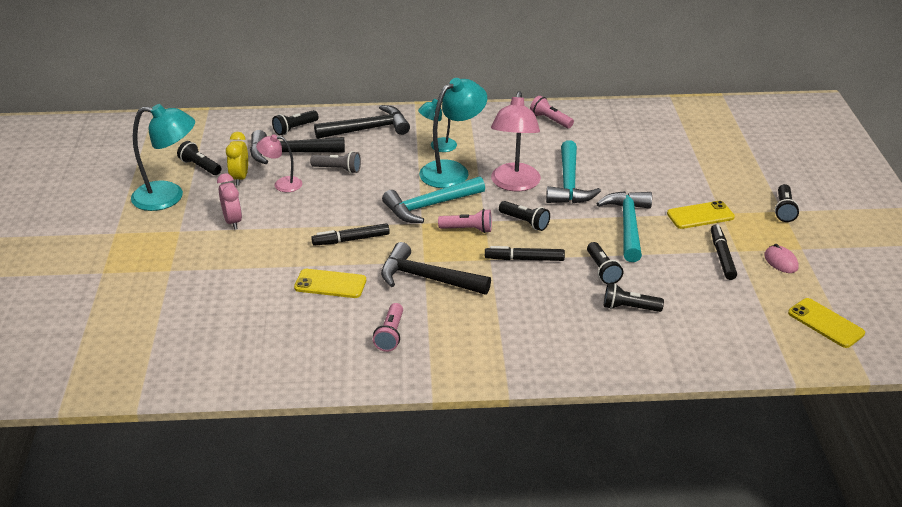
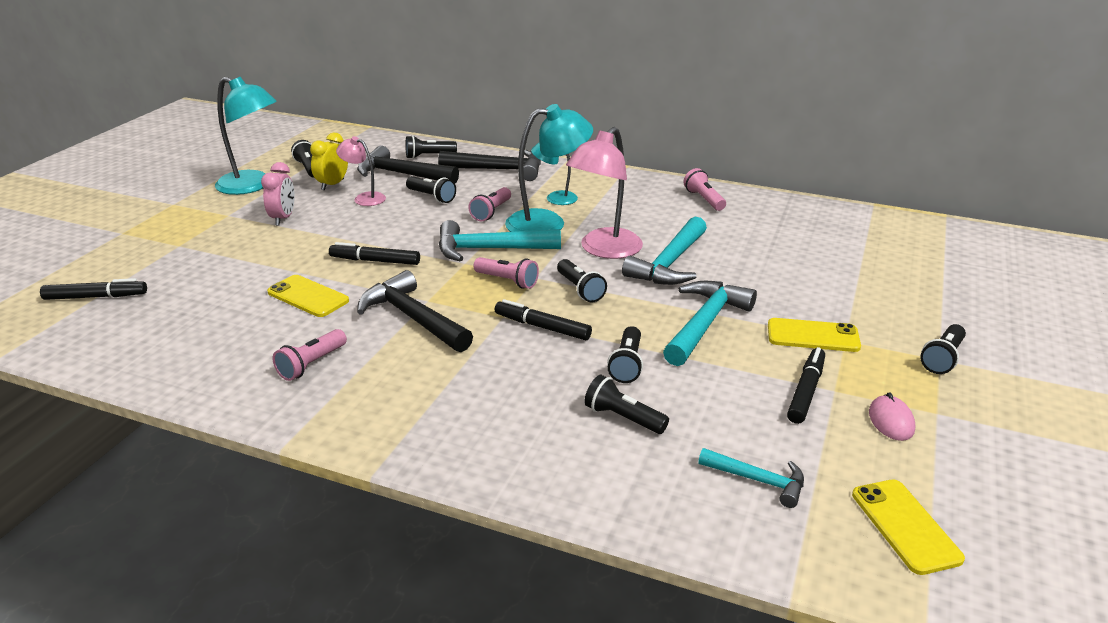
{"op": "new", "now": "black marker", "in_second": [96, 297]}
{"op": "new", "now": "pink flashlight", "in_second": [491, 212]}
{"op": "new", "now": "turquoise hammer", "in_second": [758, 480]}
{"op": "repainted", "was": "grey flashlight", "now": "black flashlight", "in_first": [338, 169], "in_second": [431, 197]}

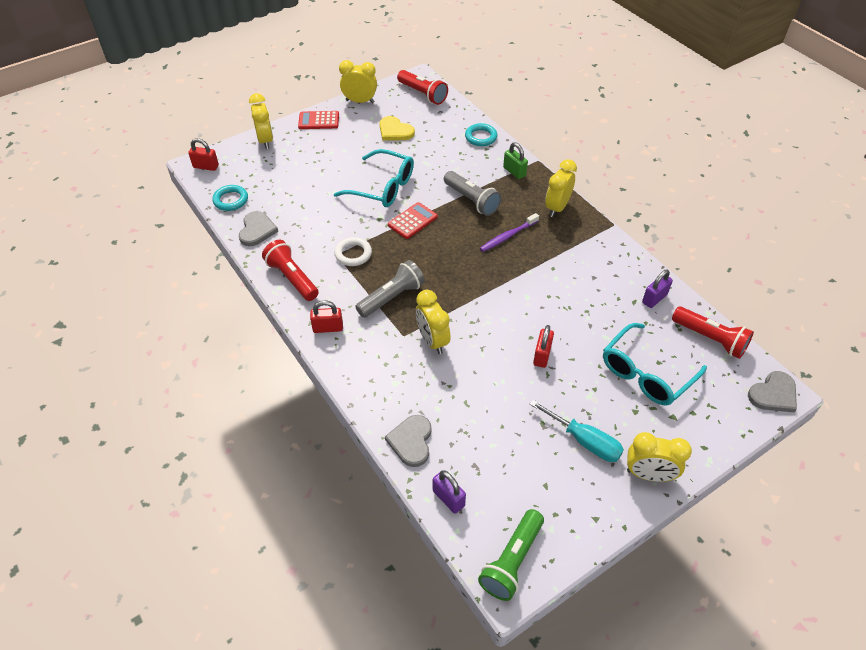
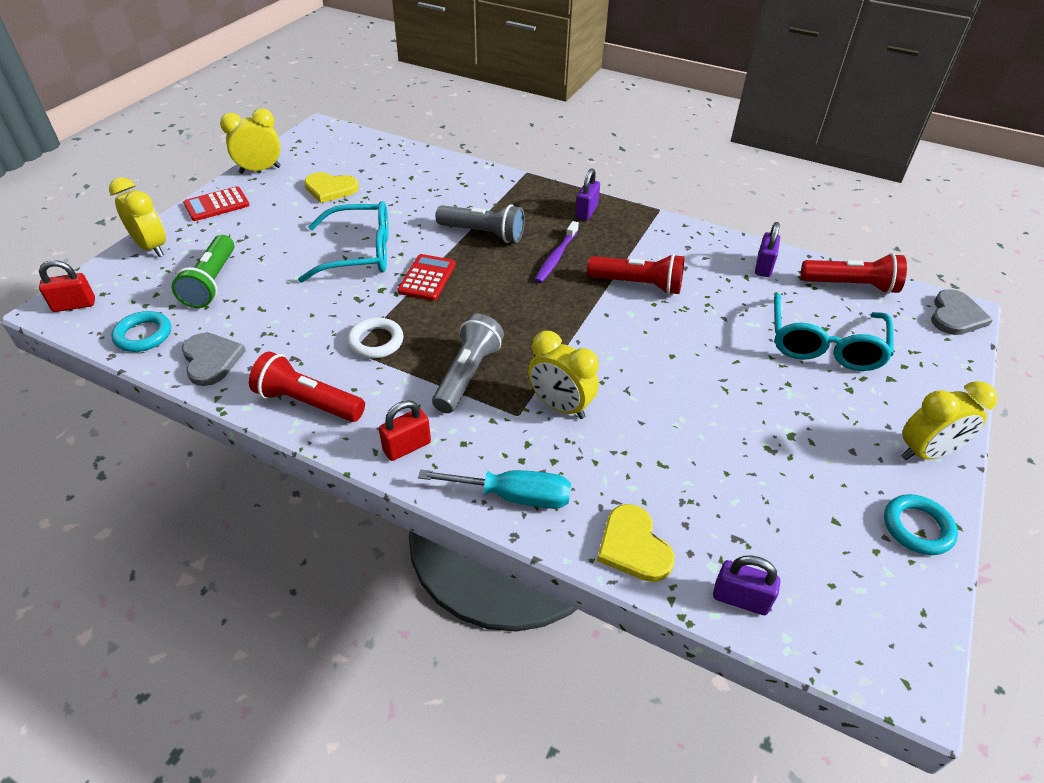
{"op": "gone", "was": "green padlock", "in_first": [514, 172]}
{"op": "gone", "was": "red padlock", "in_first": [542, 355]}
{"op": "shifted", "was": "red flashlight", "in_first": [423, 94], "in_second": [638, 284]}
{"op": "shifted", "was": "turquoise ring", "in_first": [481, 137], "in_second": [917, 527]}
{"op": "shifted", "was": "green flashlight", "in_first": [512, 561], "in_second": [212, 283]}
{"op": "shifted", "was": "turquoise screwdriver", "in_first": [584, 441], "in_second": [514, 496]}
{"op": "swapped", "was": "yellow clock", "now": "purple padlock", "in_first": [557, 208], "in_second": [586, 212]}
{"op": "repainted", "was": "grey heart", "now": "yellow heart", "in_first": [411, 441], "in_second": [633, 546]}

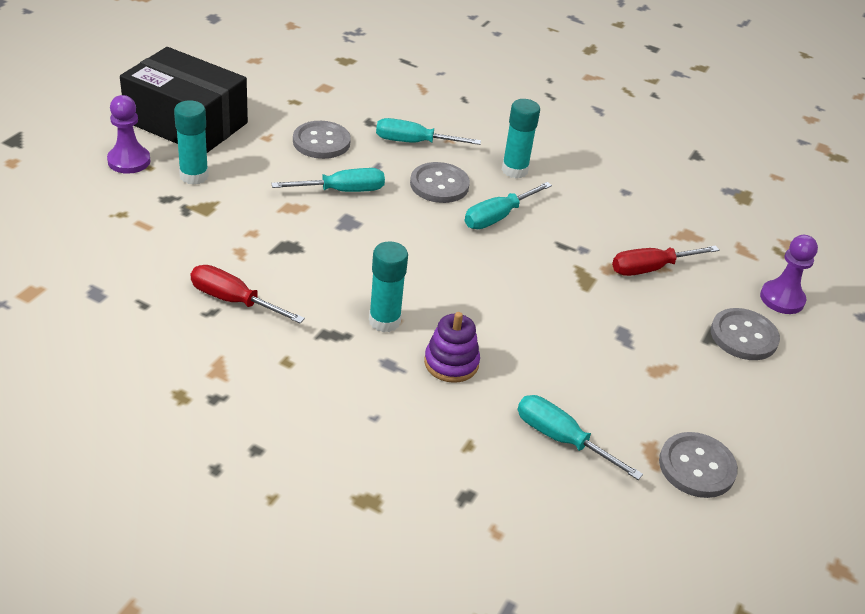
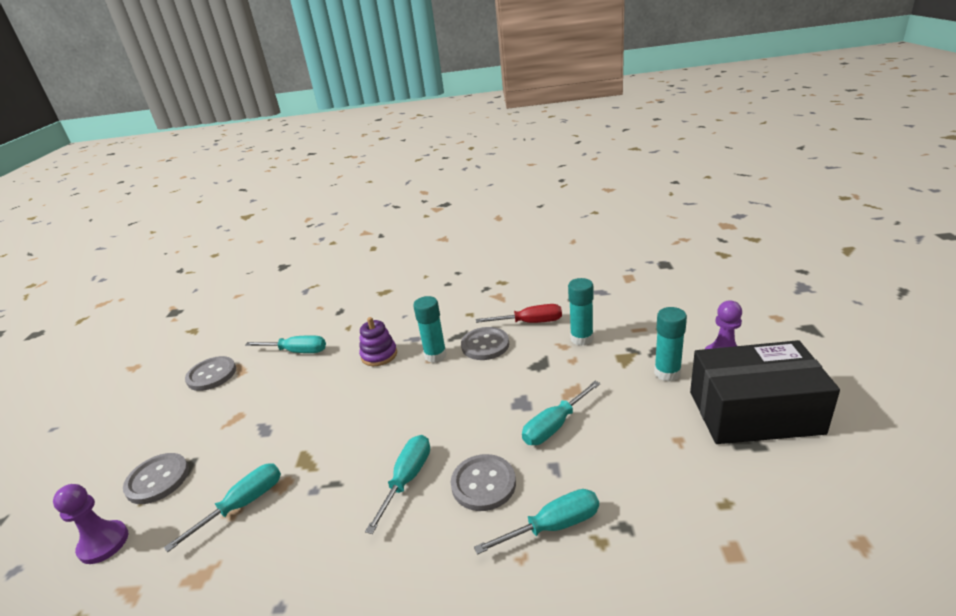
{"op": "shifted", "was": "grey button", "in_first": [321, 142], "in_second": [485, 345]}
{"op": "shifted", "was": "turquoise glue stick", "in_first": [514, 170], "in_second": [581, 339]}
{"op": "repainted", "was": "red screwdriver", "now": "turquoise screwdriver", "in_first": [651, 268], "in_second": [242, 505]}

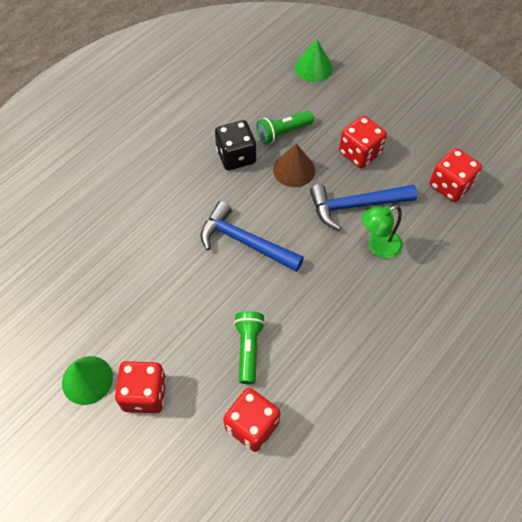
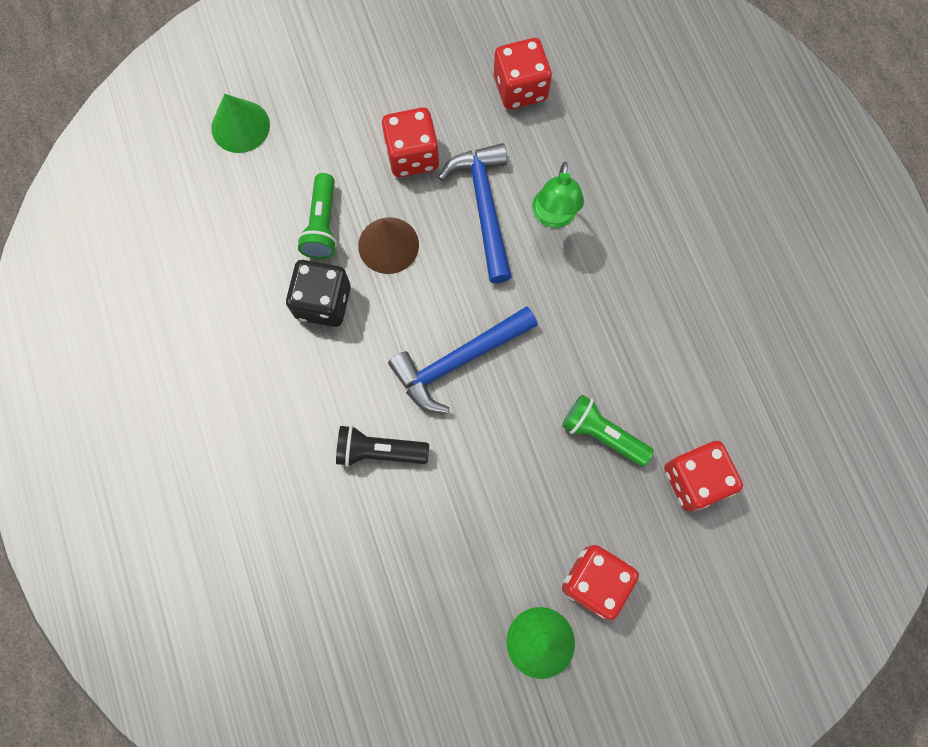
{"op": "new", "now": "black flashlight", "in_second": [379, 451]}
{"op": "rotated", "was": "blue hammer", "in_first": [355, 206], "in_second": [484, 207], "clockwise": 150}

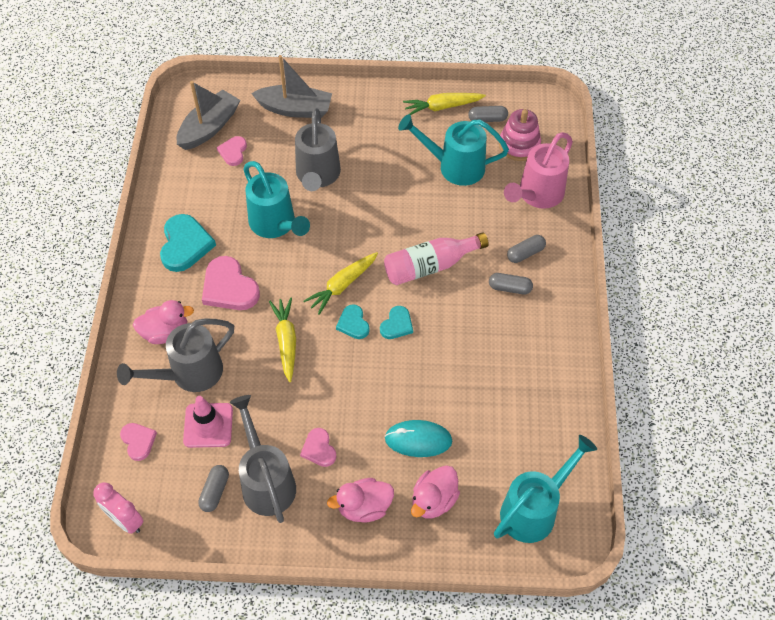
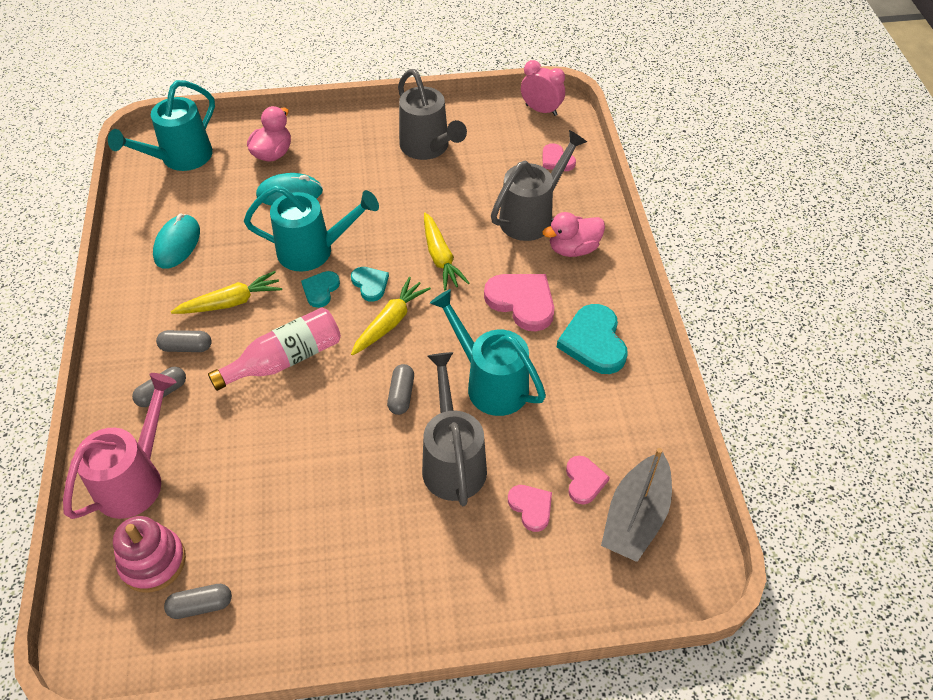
{"op": "gone", "was": "pink traffic cone", "in_first": [208, 425]}
{"op": "gone", "was": "grey boat", "in_first": [295, 109]}
{"op": "gone", "was": "pink duck", "in_first": [364, 507]}
{"op": "new", "now": "turquoise mouse", "in_second": [177, 244]}
{"op": "shifted", "was": "grey capsule", "in_first": [215, 491], "in_second": [401, 395]}
{"op": "shifted", "was": "pink heart", "in_first": [319, 449], "in_second": [531, 507]}
{"op": "shifted", "was": "turquoise watering can", "in_first": [454, 166], "in_second": [313, 251]}
{"op": "shifted", "was": "yellow carrot", "in_first": [442, 107], "in_second": [231, 302]}

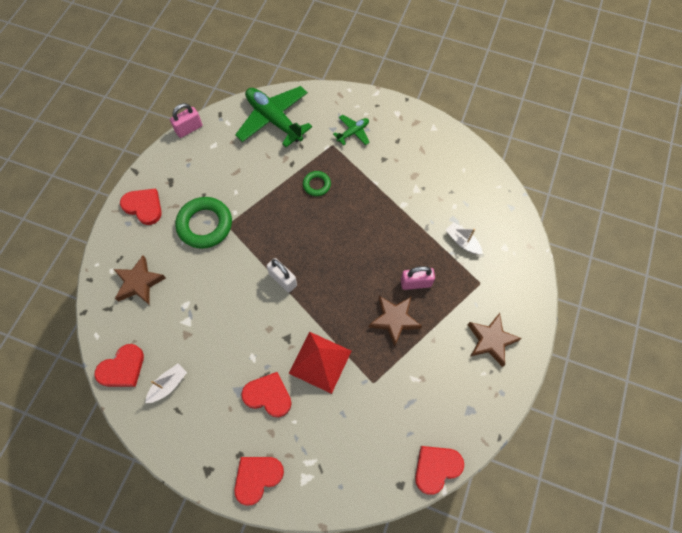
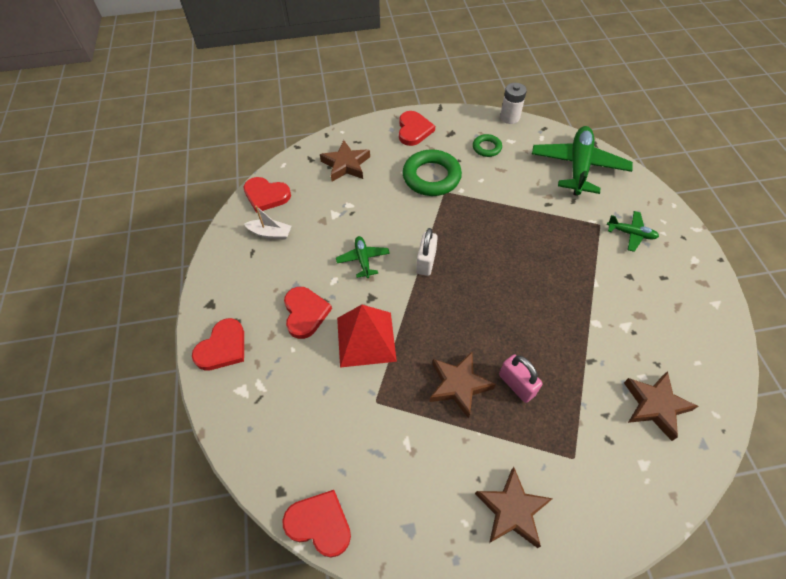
{"op": "gone", "was": "white boat", "in_first": [462, 242]}
{"op": "new", "now": "green plane", "in_second": [363, 259]}
{"op": "new", "now": "brown star", "in_second": [655, 406]}
{"op": "shifted", "was": "green ring", "in_first": [316, 185], "in_second": [486, 148]}
{"op": "swapped", "was": "pink padlock", "now": "white battery", "in_first": [189, 129], "in_second": [509, 117]}
{"op": "rotated", "was": "red heart", "in_first": [257, 477], "in_second": [222, 347], "clockwise": 105}

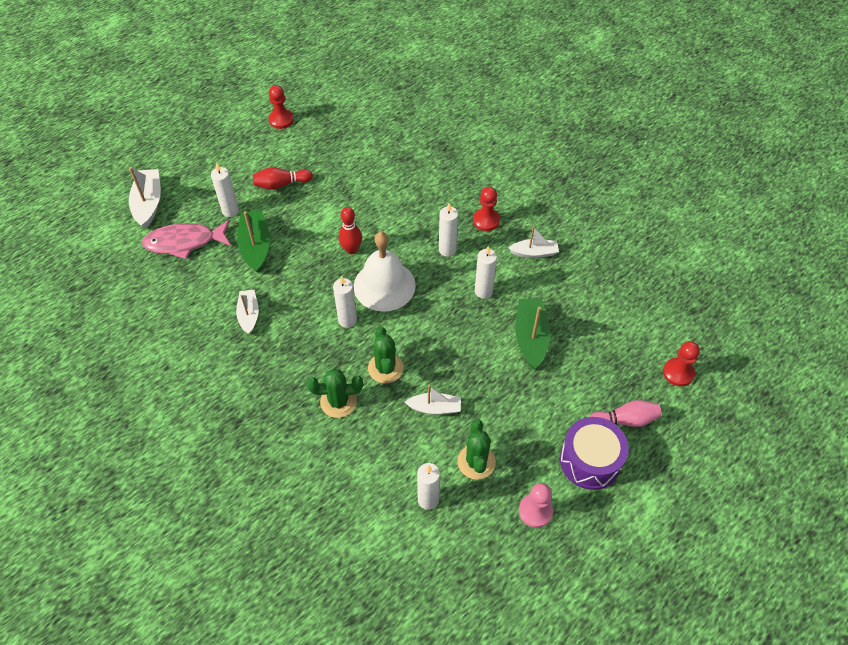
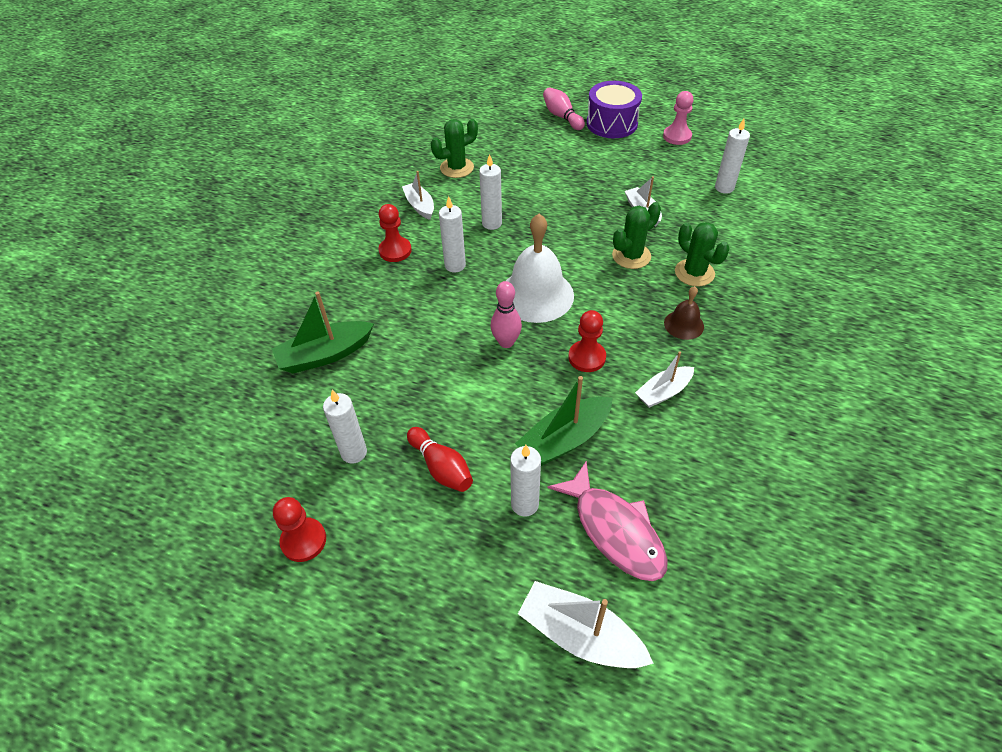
{"op": "new", "now": "brown bell", "in_second": [684, 324]}
{"op": "shifted", "was": "white candle", "in_first": [347, 320], "in_second": [354, 452]}
{"op": "shifted", "was": "green cactus", "in_first": [476, 462], "in_second": [457, 168]}
{"op": "shifted", "was": "green boat", "in_first": [531, 337], "in_second": [325, 355]}
{"op": "shifted", "was": "red pawn", "in_first": [678, 373], "in_second": [587, 357]}
{"op": "repainted", "was": "red bowling pin", "now": "pink bowling pin", "in_first": [351, 249], "in_second": [506, 342]}
{"op": "rotated", "was": "white boat", "in_first": [148, 203], "in_second": [580, 634], "clockwise": 60}

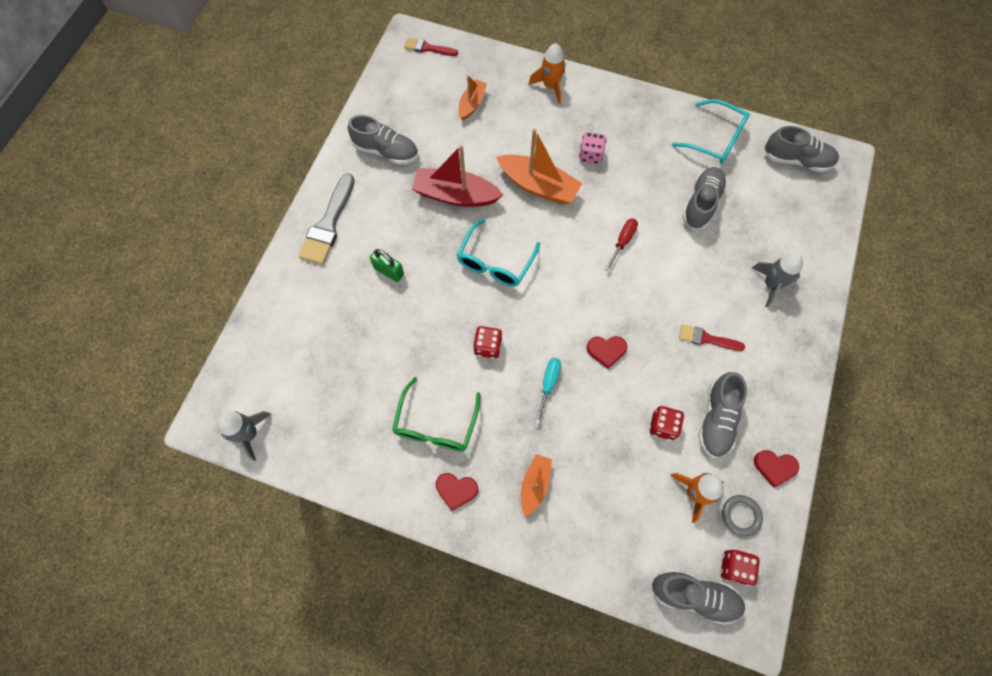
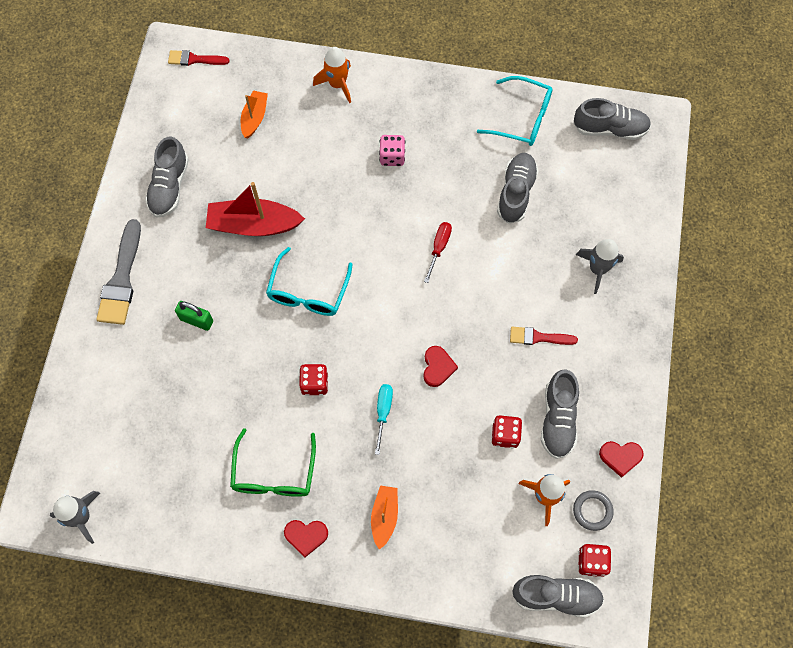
{"op": "gone", "was": "orange boat", "in_first": [538, 186]}
{"op": "rotated", "was": "grey shoe", "in_first": [386, 151], "in_second": [169, 187], "clockwise": 90}
{"op": "rotated", "was": "red heart", "in_first": [606, 350], "in_second": [437, 367], "clockwise": -75}

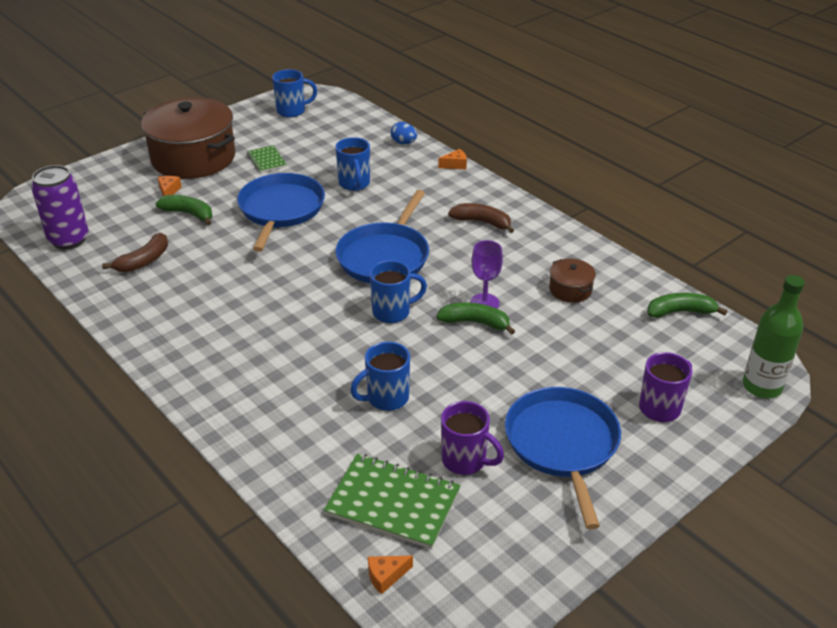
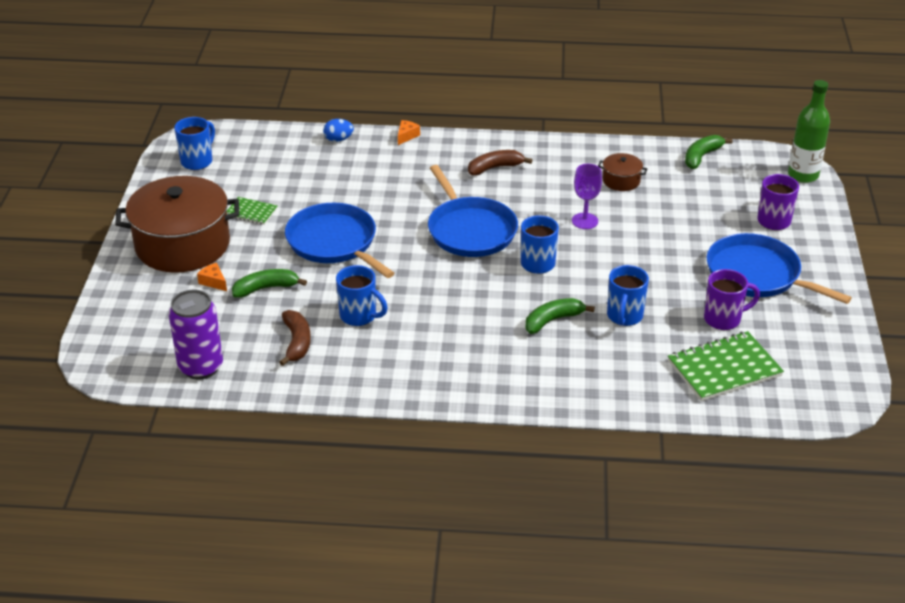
{"op": "gone", "was": "orange cheese", "in_first": [386, 576]}
{"op": "shifted", "was": "blue mug", "in_first": [354, 184], "in_second": [359, 316]}
{"op": "shifted", "was": "green banana", "in_first": [475, 322], "in_second": [553, 320]}

